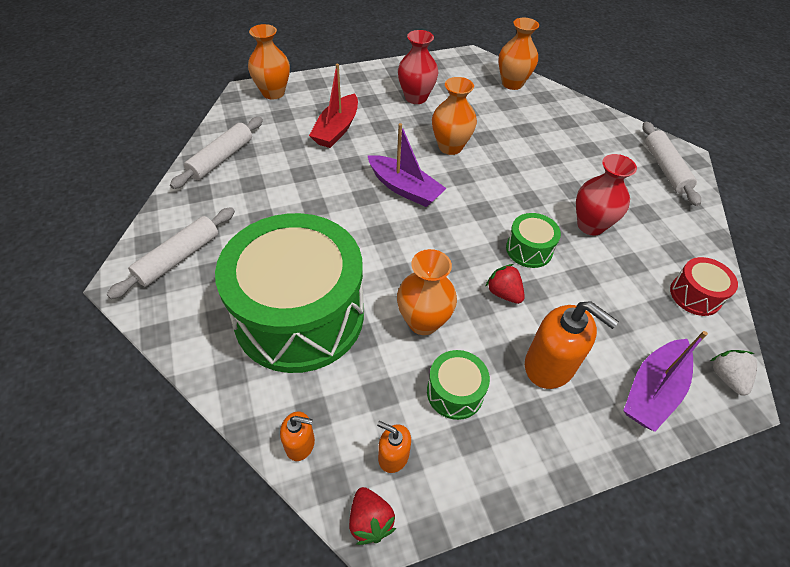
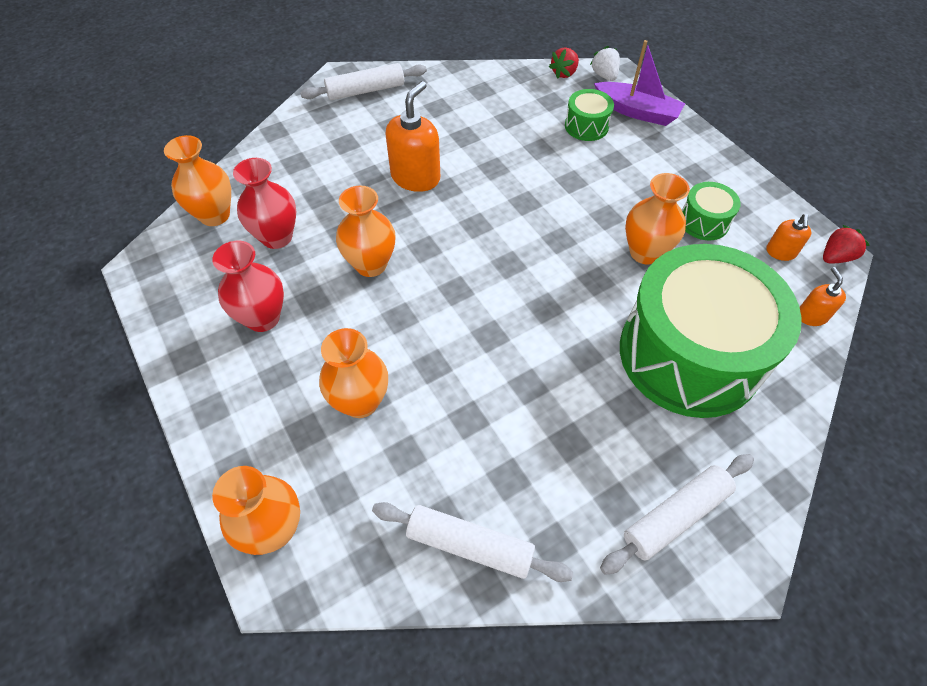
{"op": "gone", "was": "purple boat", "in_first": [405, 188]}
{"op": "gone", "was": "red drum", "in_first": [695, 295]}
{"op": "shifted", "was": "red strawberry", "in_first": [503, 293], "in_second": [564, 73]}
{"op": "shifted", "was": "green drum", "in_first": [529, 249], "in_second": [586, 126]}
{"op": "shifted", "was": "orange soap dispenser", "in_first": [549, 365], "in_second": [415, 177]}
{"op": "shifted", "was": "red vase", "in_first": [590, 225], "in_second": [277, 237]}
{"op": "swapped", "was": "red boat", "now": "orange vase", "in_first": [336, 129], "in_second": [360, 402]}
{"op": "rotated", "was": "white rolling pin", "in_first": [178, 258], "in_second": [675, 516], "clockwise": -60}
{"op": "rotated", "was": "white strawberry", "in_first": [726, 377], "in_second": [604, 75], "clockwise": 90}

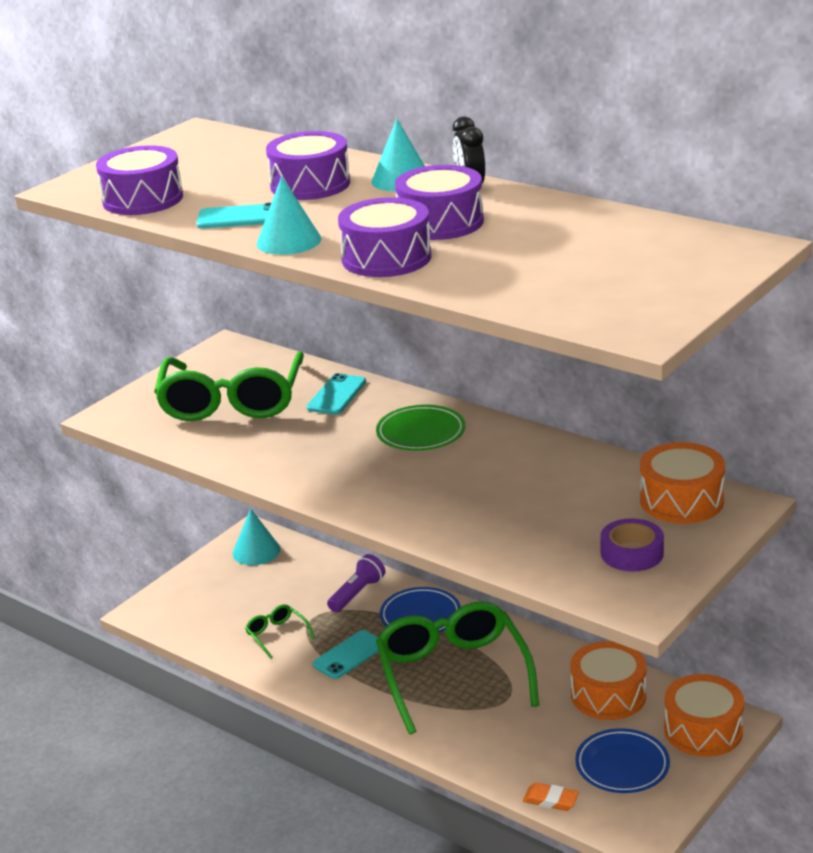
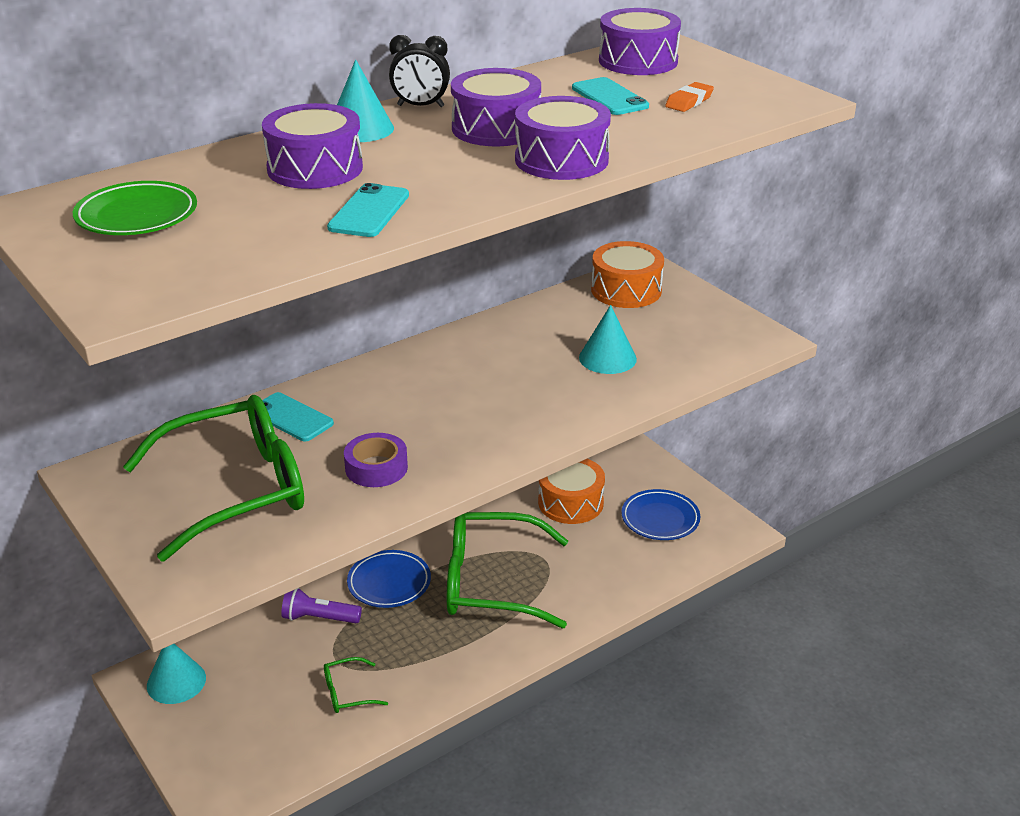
{"op": "gone", "was": "orange drum", "in_first": [703, 730]}
{"op": "shifted", "was": "purple drum", "in_first": [143, 199], "in_second": [638, 61]}
{"op": "shifted", "was": "turquoise cone", "in_first": [288, 241], "in_second": [607, 358]}
{"op": "shifted", "was": "turquoise phone", "in_first": [349, 655], "in_second": [609, 97]}
{"op": "shifted", "was": "green plate", "in_first": [421, 433], "in_second": [137, 216]}
{"op": "shifted", "was": "orange eraser", "in_first": [550, 800], "in_second": [689, 101]}
{"op": "shifted", "was": "purple tape", "in_first": [632, 553], "in_second": [376, 468]}
{"op": "rotated", "was": "green glasses", "in_first": [232, 402], "in_second": [237, 489], "clockwise": -45}
{"op": "rotated", "was": "purple flashlight", "in_first": [357, 593], "in_second": [319, 618], "clockwise": -45}

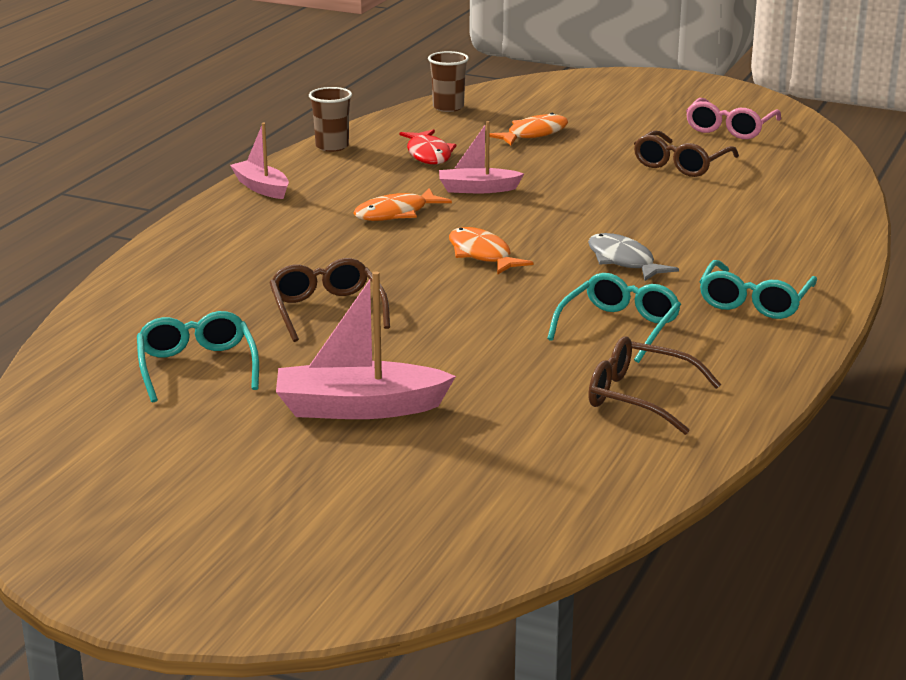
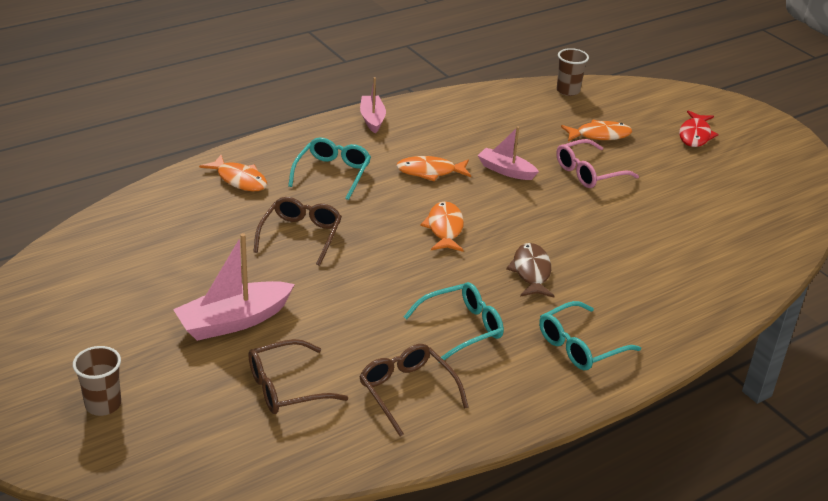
{"op": "new", "now": "orange fish", "in_second": [239, 180]}
{"op": "shifted", "was": "turquoise glasses", "in_first": [197, 367], "in_second": [332, 173]}
{"op": "shifted", "was": "brown cup", "in_first": [332, 146], "in_second": [103, 404]}
{"op": "shifted", "was": "red fish", "in_first": [428, 154], "in_second": [695, 135]}
{"op": "shifted", "was": "brown glasses", "in_first": [681, 164], "in_second": [286, 387]}
{"op": "shifted", "was": "pink glasses", "in_first": [730, 128], "in_second": [589, 172]}
{"op": "repainted", "was": "grey fish", "now": "brown fish", "in_first": [623, 261], "in_second": [531, 272]}
{"op": "rotated", "was": "pink boat", "in_first": [359, 408], "in_second": [234, 321], "clockwise": -60}

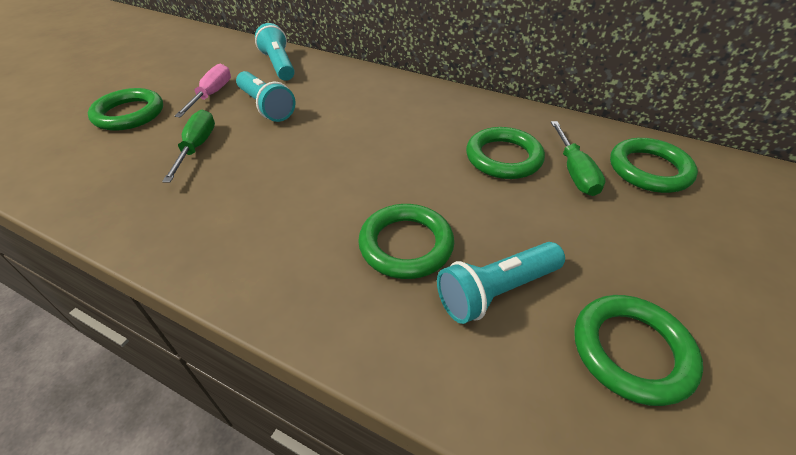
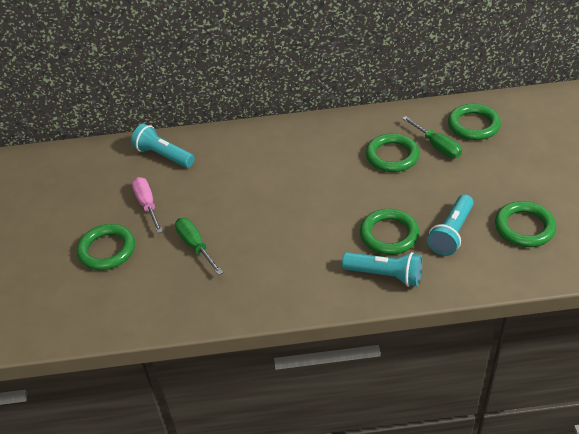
{"op": "shifted", "was": "turquoise flashlight", "in_first": [266, 107], "in_second": [385, 275]}

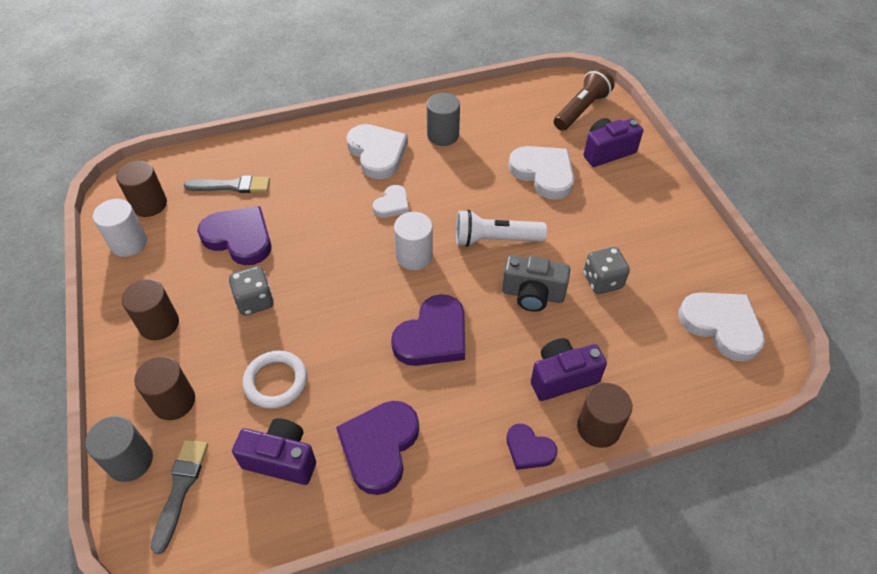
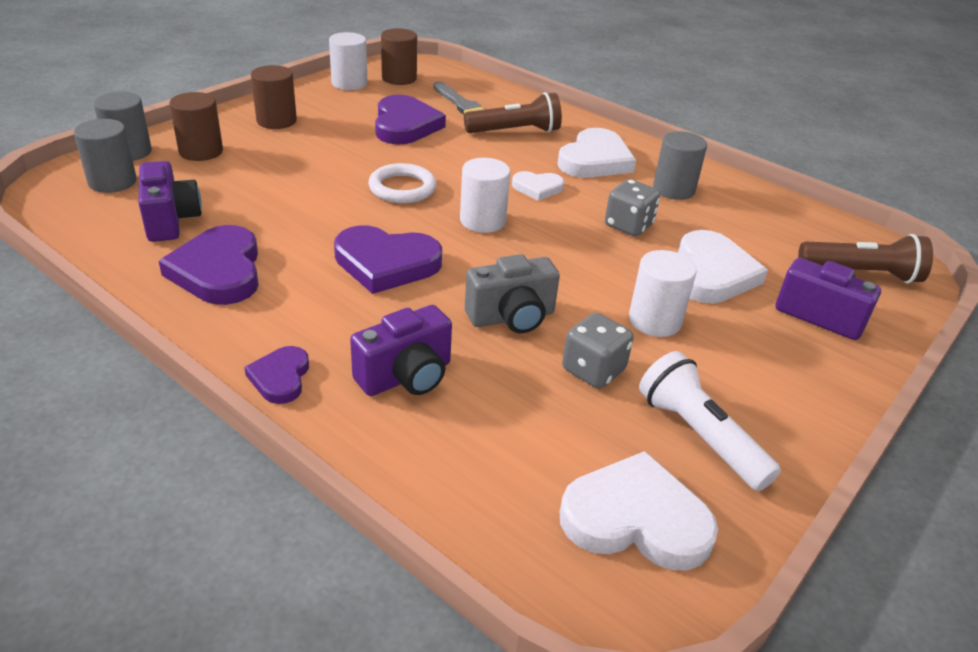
{"op": "gone", "was": "brown cylinder", "in_first": [598, 428]}
{"op": "new", "now": "brown flashlight", "in_second": [515, 131]}
{"op": "new", "now": "white cylinder", "in_second": [654, 320]}
{"op": "shifted", "was": "grey dice", "in_first": [255, 301], "in_second": [628, 226]}
{"op": "shifted", "was": "white ring", "in_first": [276, 381], "in_second": [402, 188]}
{"op": "shifted", "was": "white flashlight", "in_first": [495, 239], "in_second": [699, 436]}
{"op": "swapped", "was": "grey brush", "now": "grey cylinder", "in_first": [180, 489], "in_second": [112, 182]}
{"op": "rotated", "was": "purple heart", "in_first": [379, 447], "in_second": [218, 271], "clockwise": -90}
{"op": "rotated", "was": "grey camera", "in_first": [532, 294], "in_second": [512, 317], "clockwise": -90}
{"op": "rotated", "was": "purple camera", "in_first": [562, 377], "in_second": [406, 376], "clockwise": 105}
{"op": "rotated", "was": "white heart", "in_first": [721, 326], "in_second": [635, 519], "clockwise": -90}

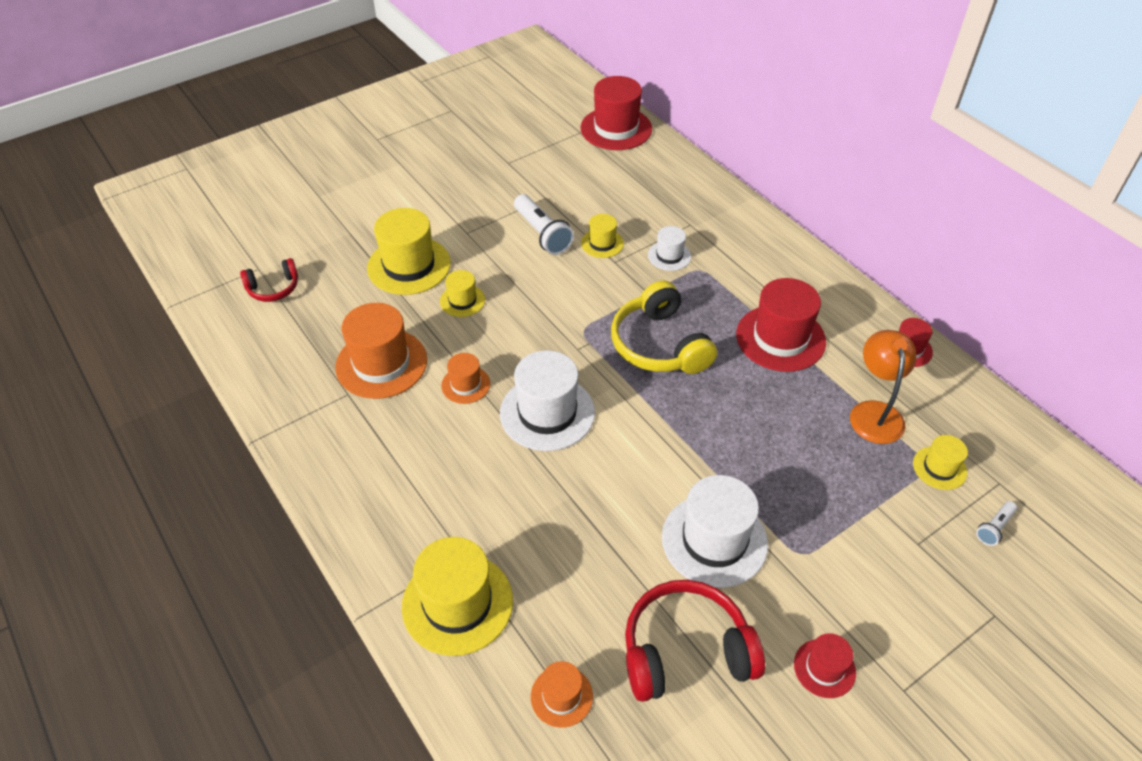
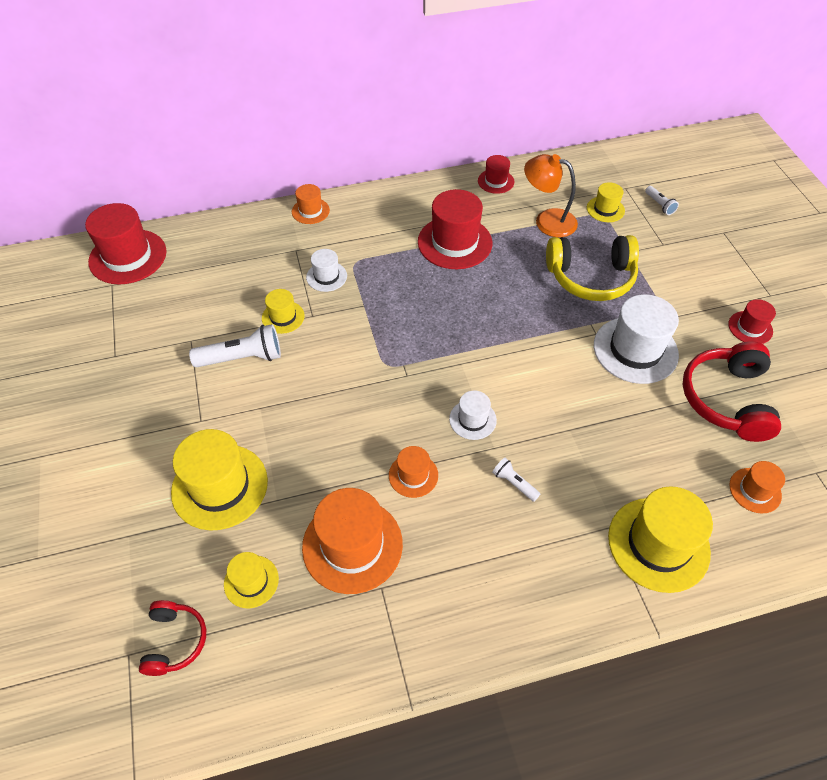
{"op": "new", "now": "orange hat", "in_second": [310, 211]}
{"op": "new", "now": "white flashlight", "in_second": [514, 483]}
{"op": "shifted", "was": "yellow hat", "in_first": [462, 300], "in_second": [251, 581]}
{"op": "shifted", "was": "yellow headphones", "in_first": [659, 345], "in_second": [590, 277]}
{"op": "scaled", "was": "white hat", "in_first": [547, 413], "in_second": [472, 419], "ratio": 0.53}

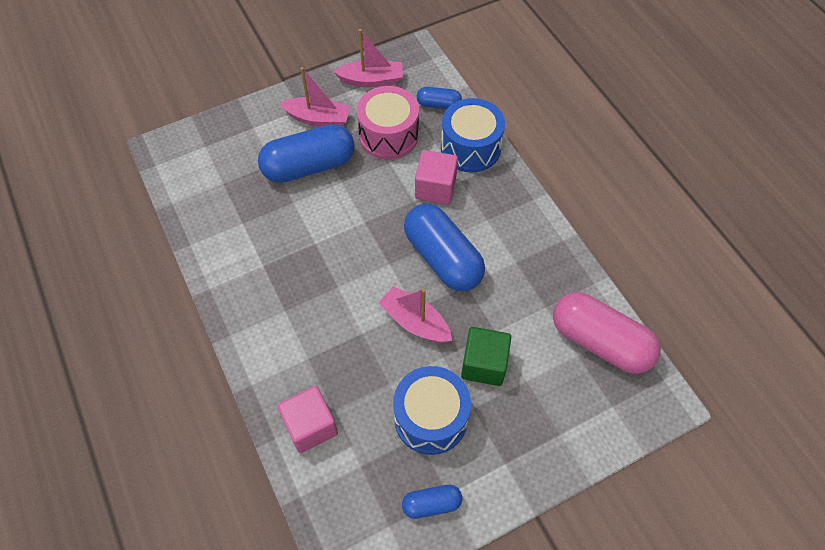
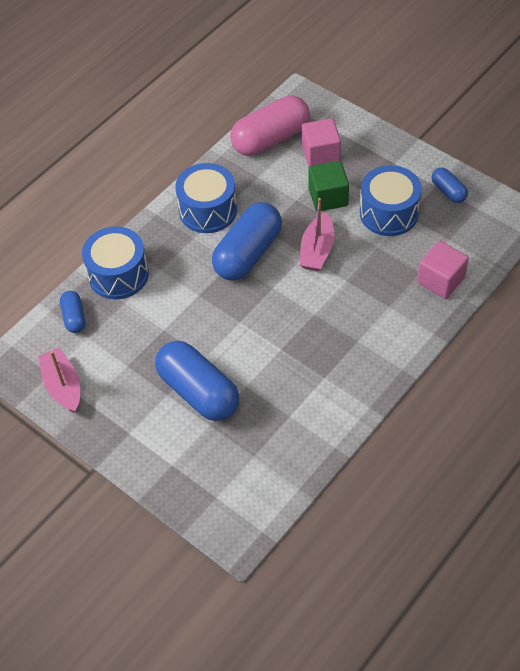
{"op": "gone", "was": "pink boat", "in_first": [318, 118]}
{"op": "gone", "was": "pink drum", "in_first": [388, 135]}
{"op": "new", "now": "blue drum", "in_second": [208, 210]}
{"op": "shifted", "was": "pink cube", "in_first": [435, 188], "in_second": [321, 154]}
{"op": "rotated", "was": "pink capsule", "in_first": [600, 342], "in_second": [271, 139], "clockwise": 45}

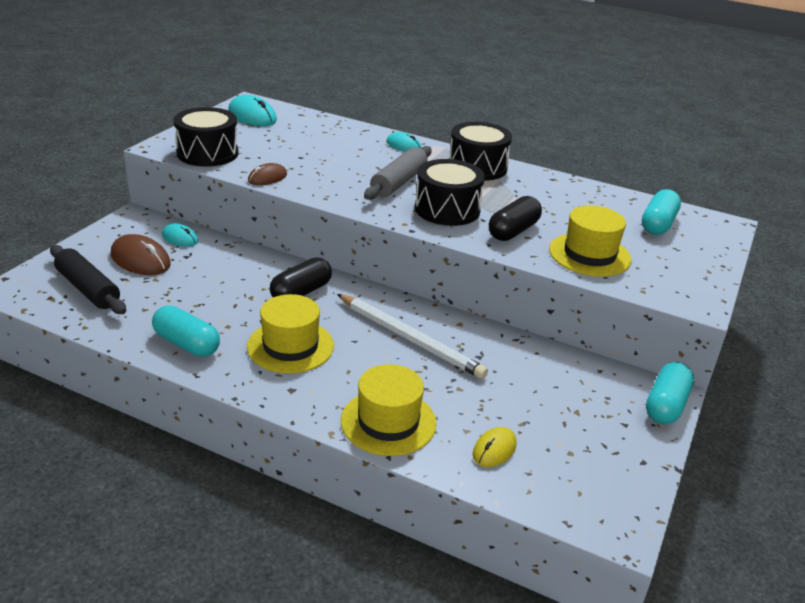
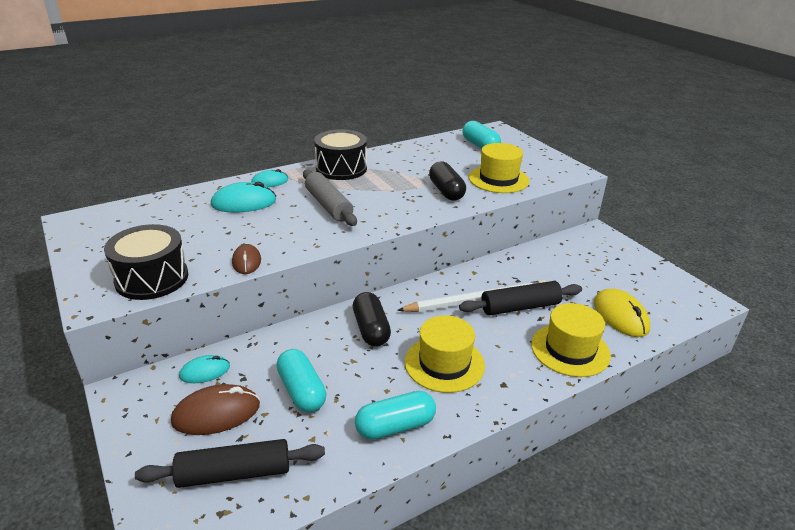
{"op": "gone", "was": "black drum", "in_first": [447, 209]}
{"op": "new", "now": "black rolling pin", "in_second": [520, 307]}
{"op": "shifted", "was": "turquoise mouse", "in_first": [252, 116], "in_second": [244, 202]}
{"op": "shifted", "was": "turquoise capsule", "in_first": [666, 405], "in_second": [302, 391]}
{"op": "scaled", "was": "yellow mouse", "in_first": [494, 449], "in_second": [620, 316], "ratio": 1.62}

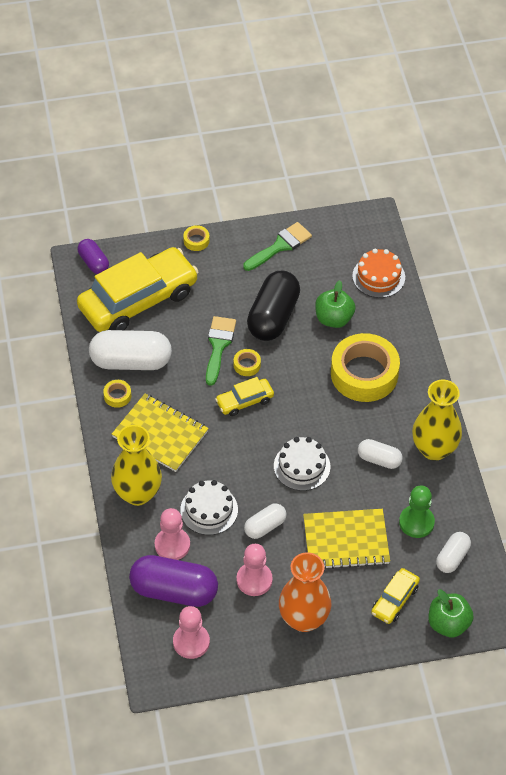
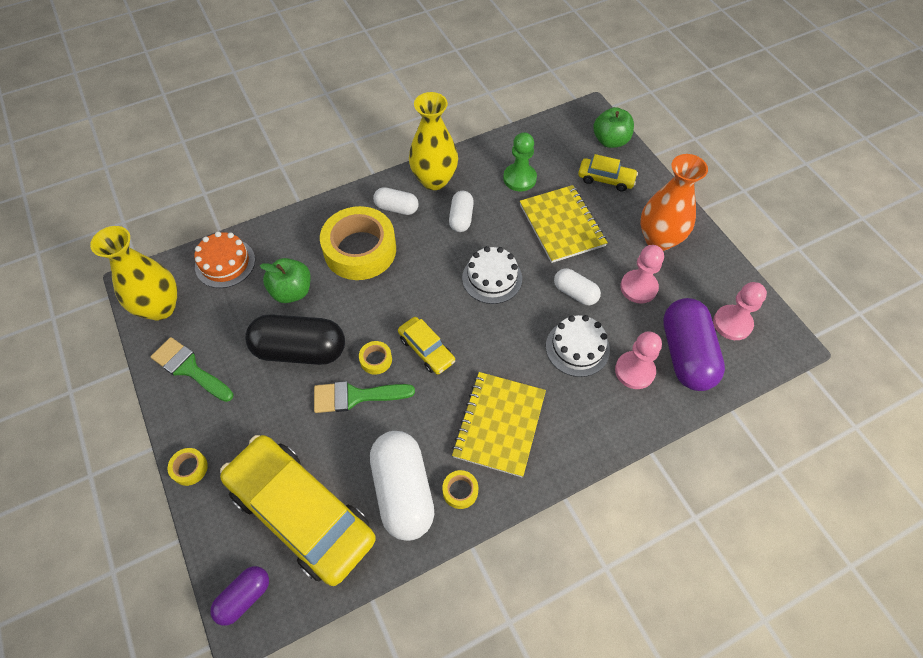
{"op": "shifted", "was": "yellow vase", "in_first": [137, 493], "in_second": [160, 307]}
{"op": "shifted", "was": "white capsule", "in_first": [452, 557], "in_second": [396, 208]}

